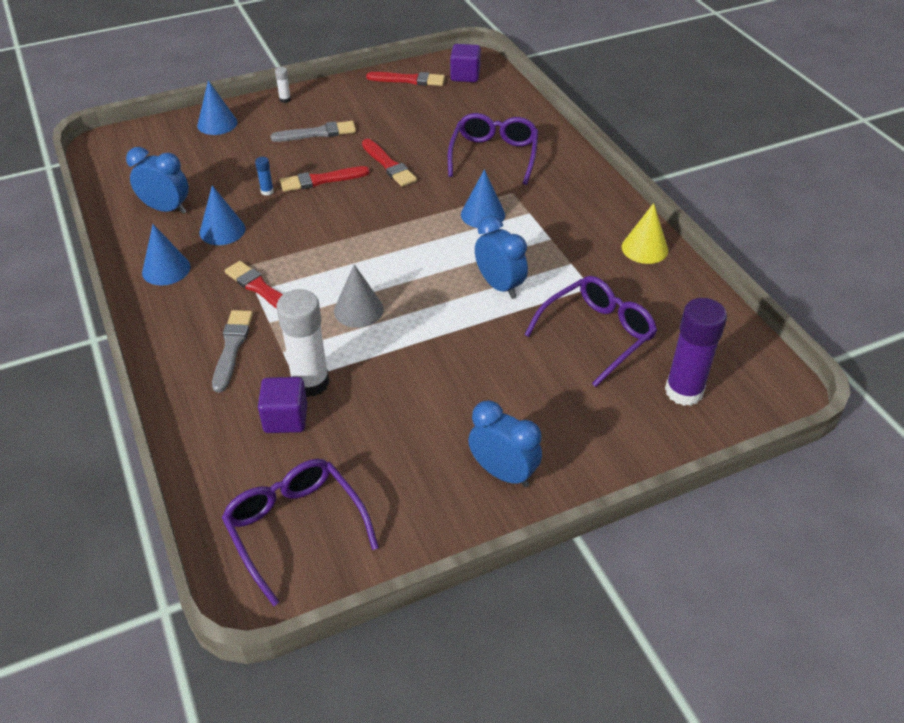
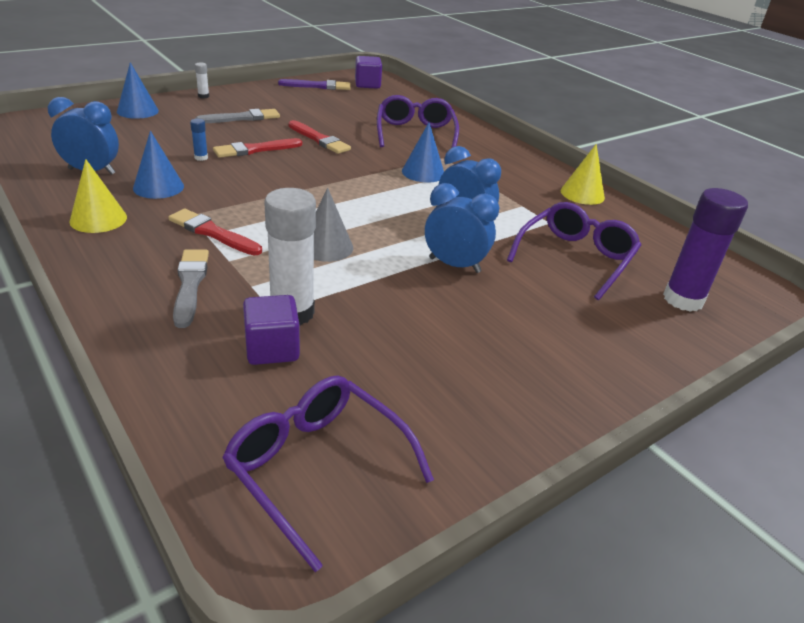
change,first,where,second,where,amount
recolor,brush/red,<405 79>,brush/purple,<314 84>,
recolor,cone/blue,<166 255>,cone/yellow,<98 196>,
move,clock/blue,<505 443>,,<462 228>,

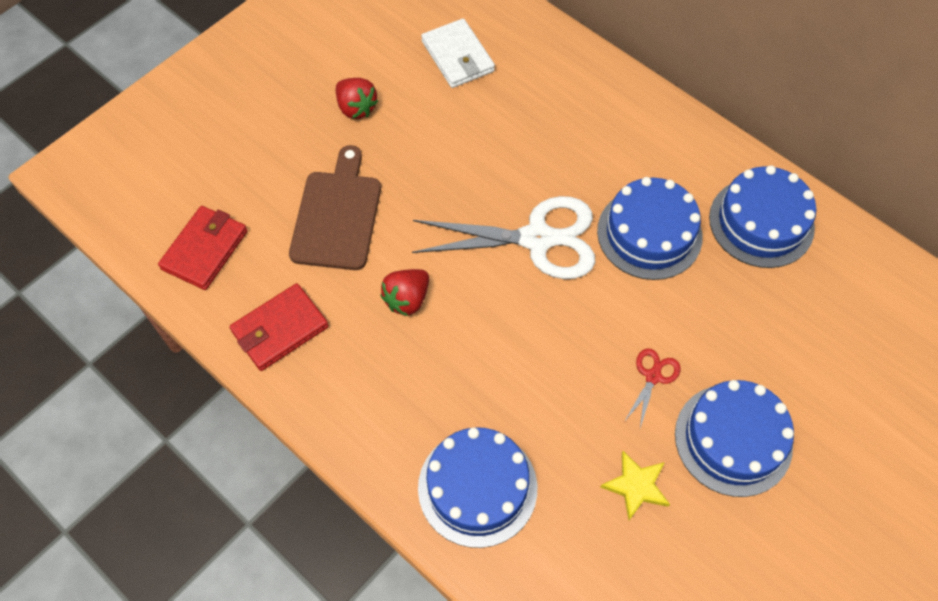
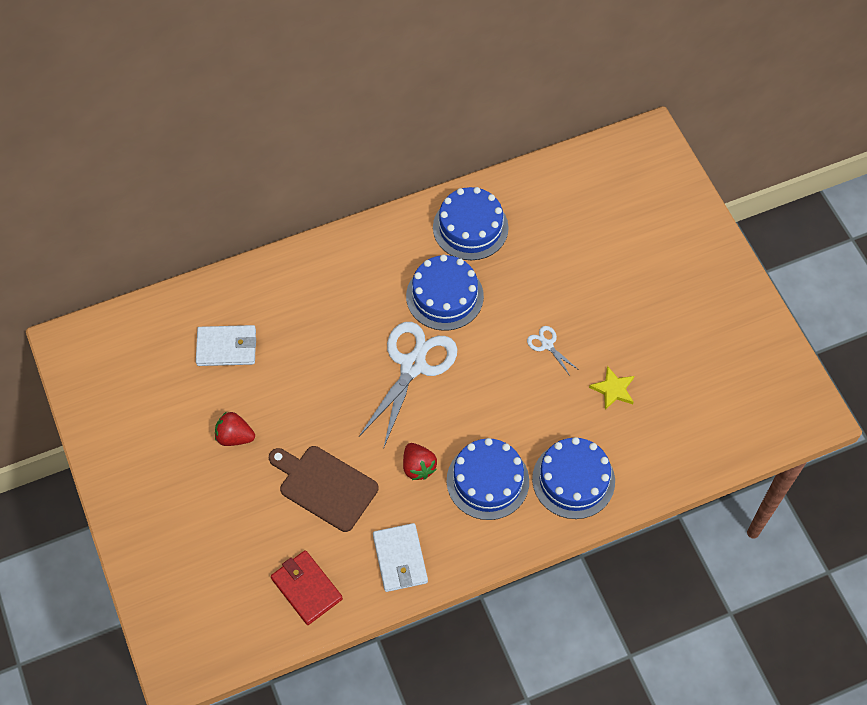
change,first,where,second,where,amount
rotate,strawberry/red,<357 98>,,<235 429>,150 degrees counterclockwise
recolor,wallet/red,<279 327>,wallet/white,<400 557>,
recolor,scissors/red,<652 388>,scissors/white,<553 351>,
move,cake/blue,<734 438>,,<488 479>,

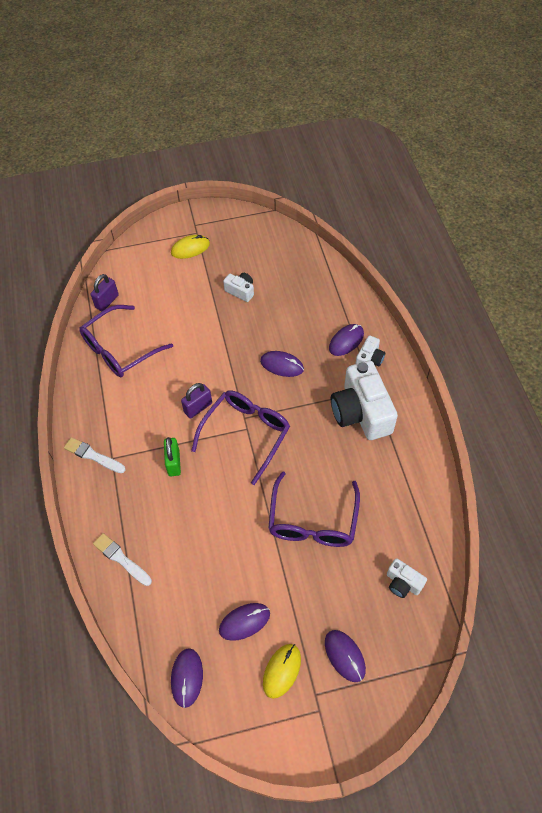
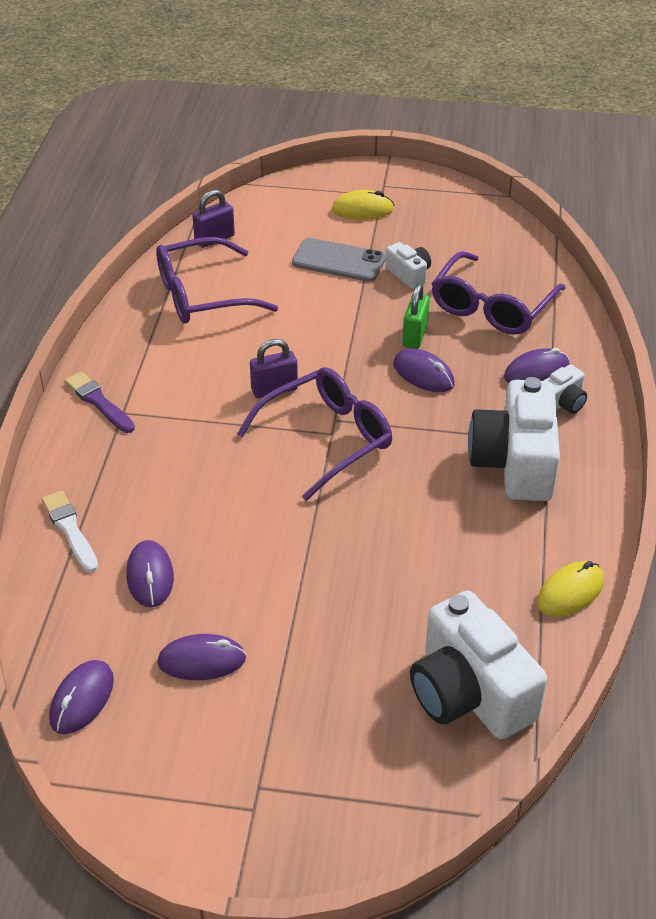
change,first,where,second,where,amount
recolor,brush/white,<94 455>,brush/purple,<100 402>,
move,padlock/green,<172 456>,,<416 316>,
move,glasses/purple,<314 509>,,<498 292>,
resize,camera/white,<407 578>,,<478 664>,x2.11
move,mouse/purple,<345 656>,,<150 573>,
move,mouse/yellow,<282 671>,,<570 589>,
insert,,,phone/grey,<339 260>,

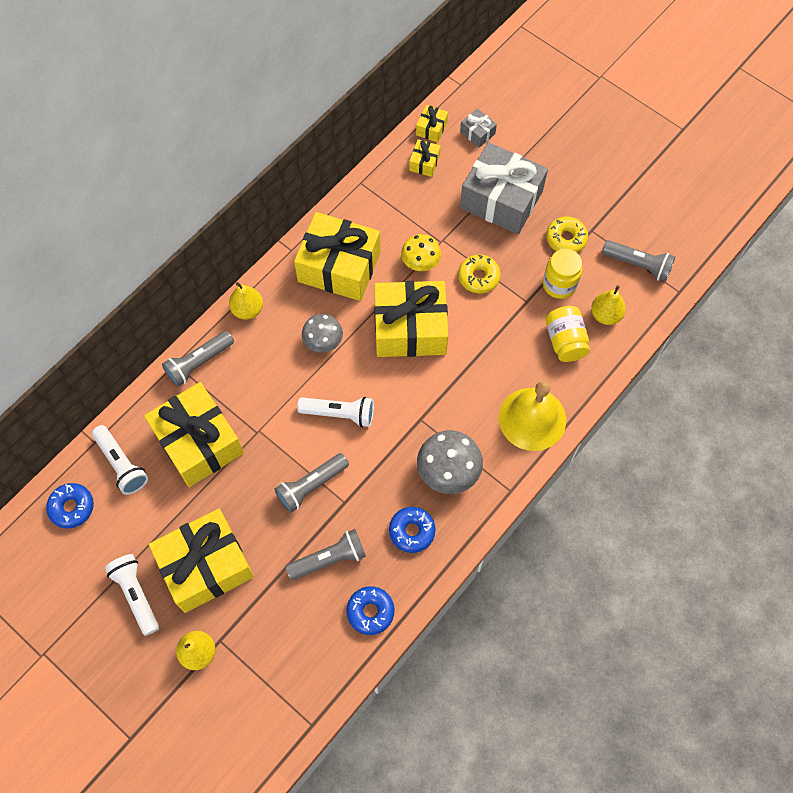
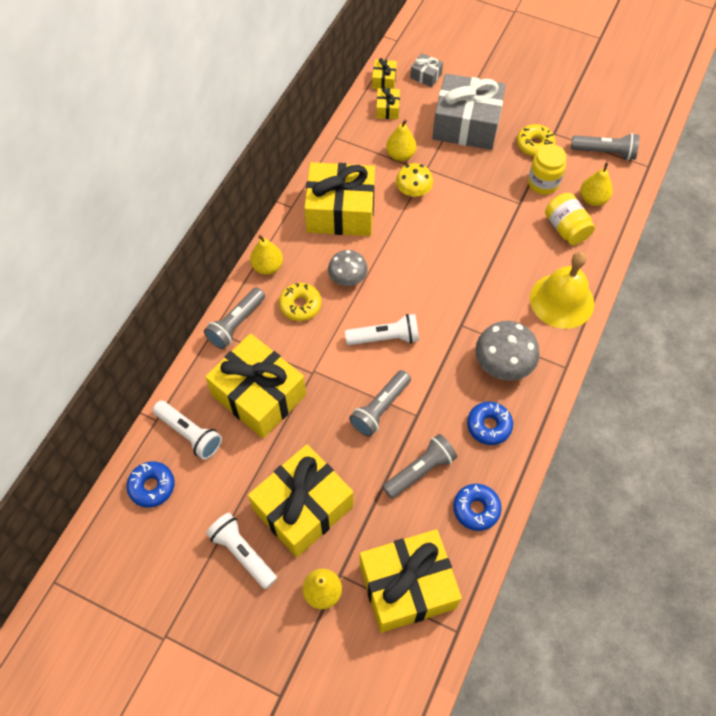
change,first,where,second,where,amount
move,donut/yellow,<479 274>,,<300 302>,
move,gift/yellow,<411 319>,,<411 581>,
insert,,,pear/yellow,<401 140>,

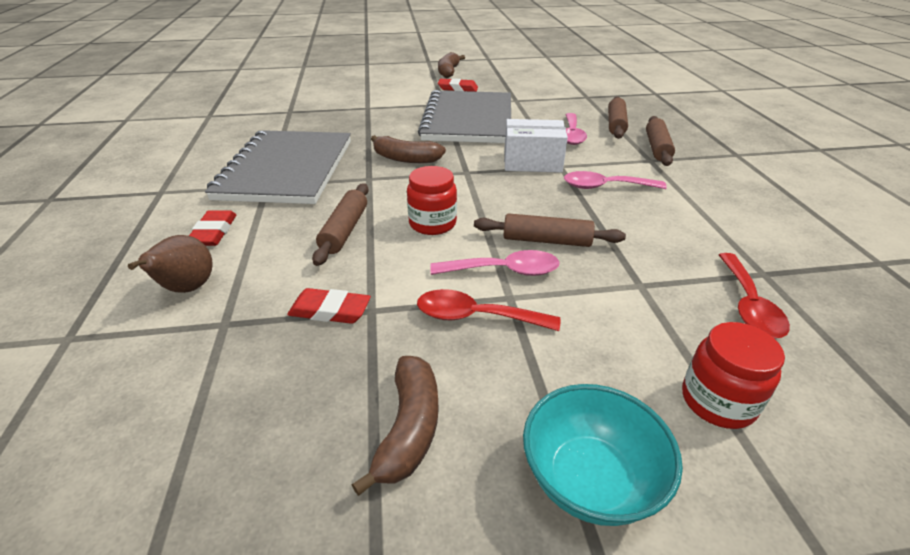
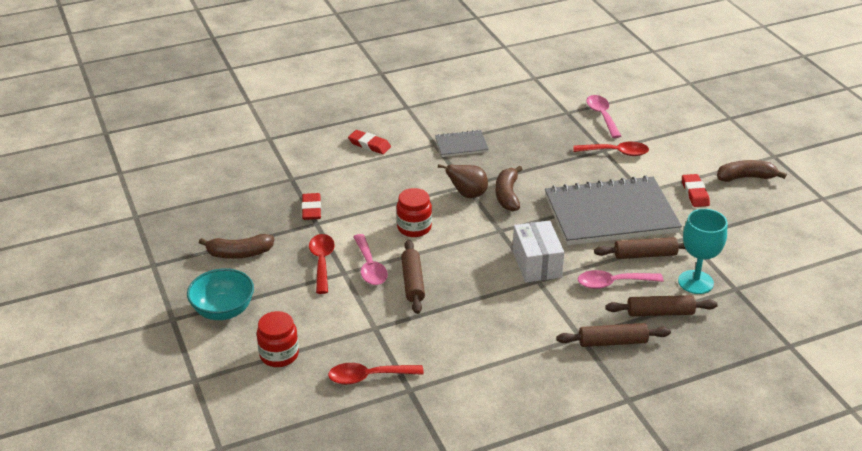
change,first,where,second,where,amount
resize,notebook/grey,<278 167>,,<462 143>,x0.45
move,spoon/pink,<615 180>,,<603 116>,
move,rolling pin/brown,<340 224>,,<639 248>,
rotate,eraser/red,<212 228>,,<369 142>,45 degrees clockwise
move,pear/brown,<170 264>,,<463 181>,
insert,,,spoon/red,<611 149>,
insert,,,goblet/turquoise,<702 251>,

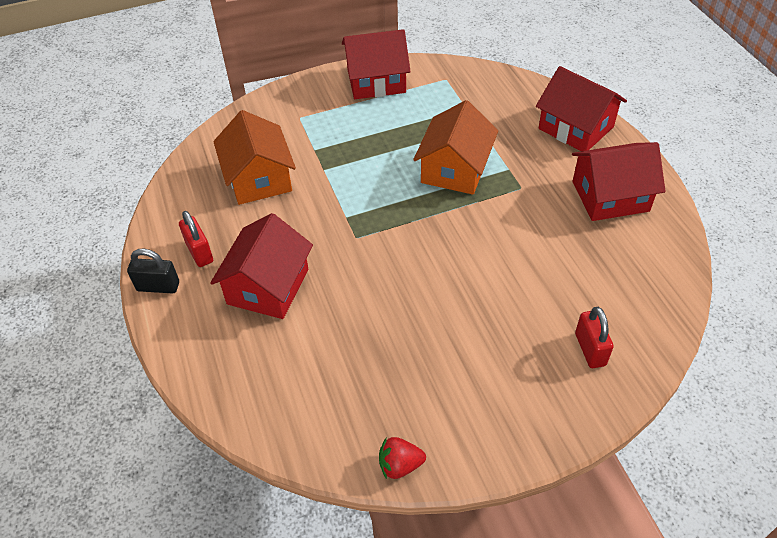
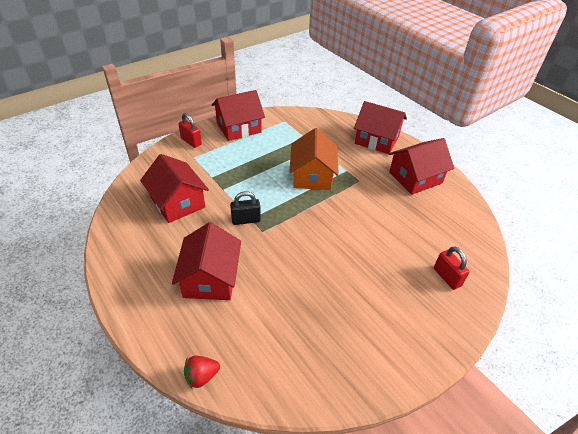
change,first,where,second,where,amount
recolor,house/orange,<254 157>,house/red,<174 188>,
move,padlock/red,<196 239>,,<190 130>,
move,padlock/black,<153 270>,,<245 208>,
move,strawberry/red,<402 458>,,<202 373>,

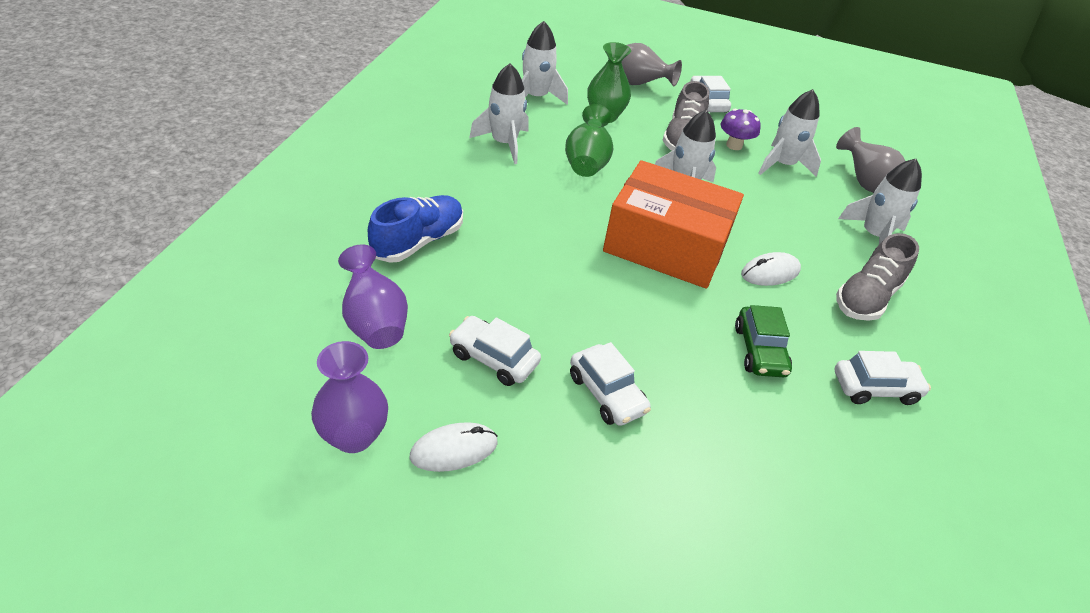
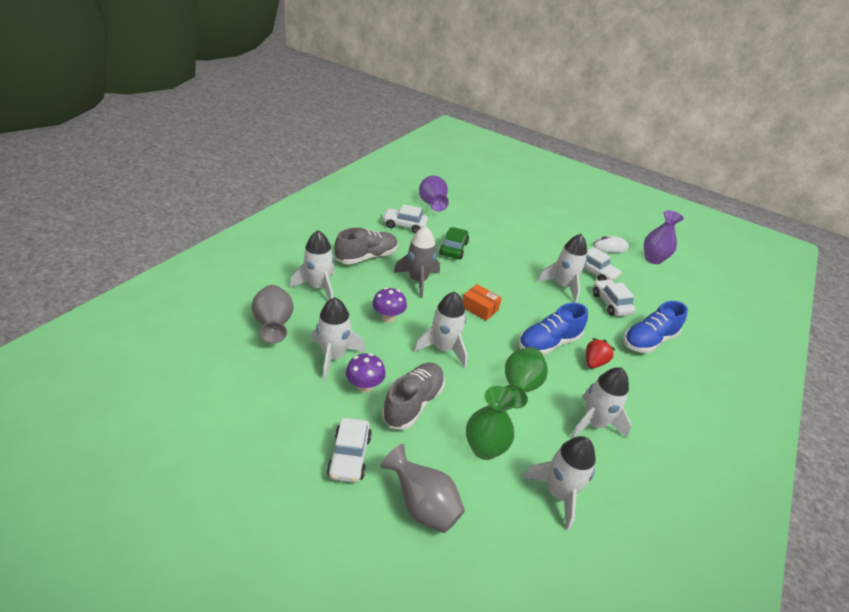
change,first,where,second,where,amount
resize,box/orange,<673 224>,,<482 302>,x0.41
move,vase/purple,<373 296>,,<434 194>,
replace,mouse/white,<771 269>,rocket/grey,<417 261>,
move,car/white,<610 384>,,<614 297>,
insert,,,rocket/white,<562 268>,
insert,,,mushroom/purple,<389 305>,
insert,,,shoe/blue,<553 329>,
insert,,,strawberry/red,<600 353>,

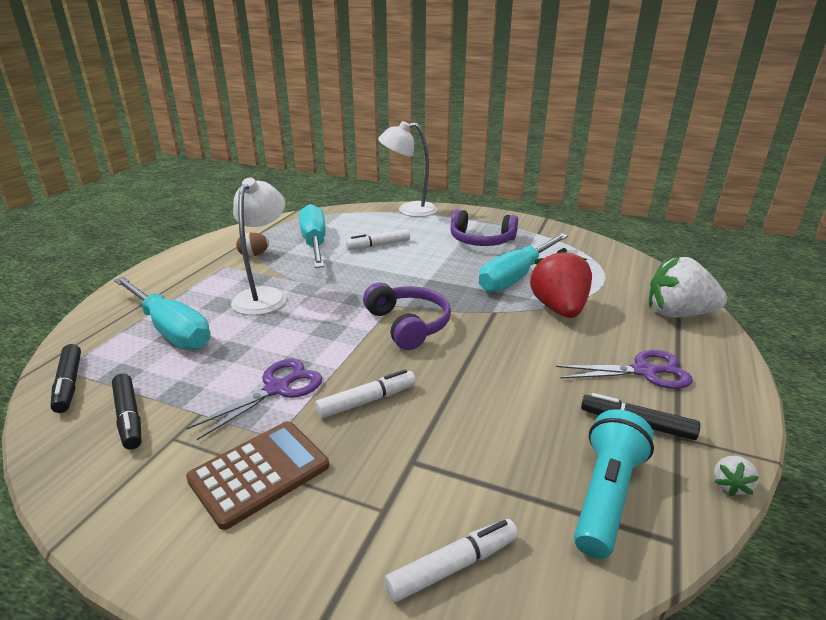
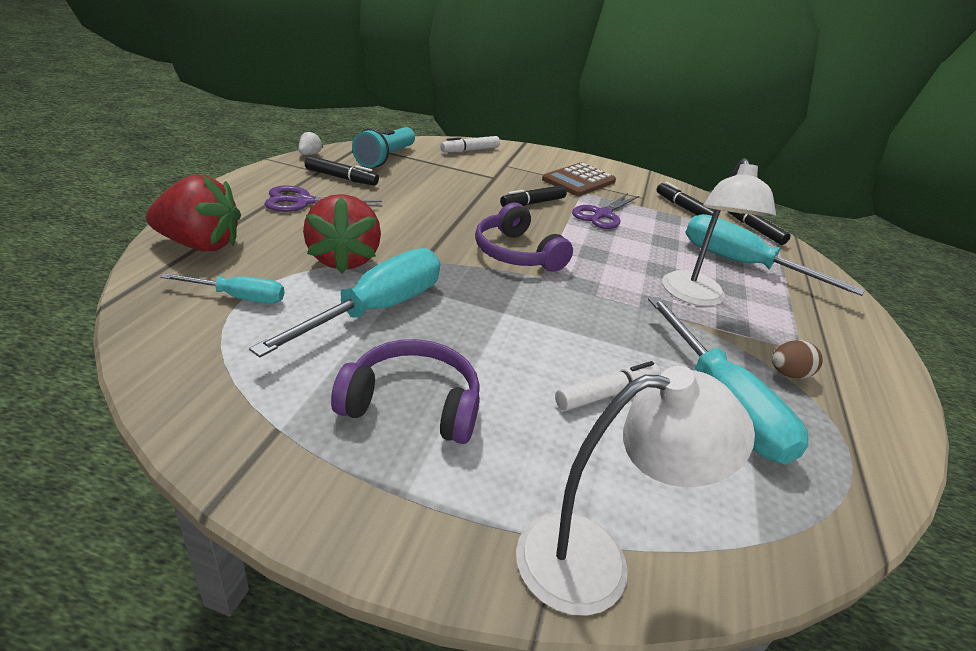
change,first,where,second,where,amount
recolor,strawberry/white,<688 287>,strawberry/red,<193 212>,
recolor,marker/white,<365 393>,marker/black,<533 196>,
insert,,,screwdriver/turquoise,<222 288>,

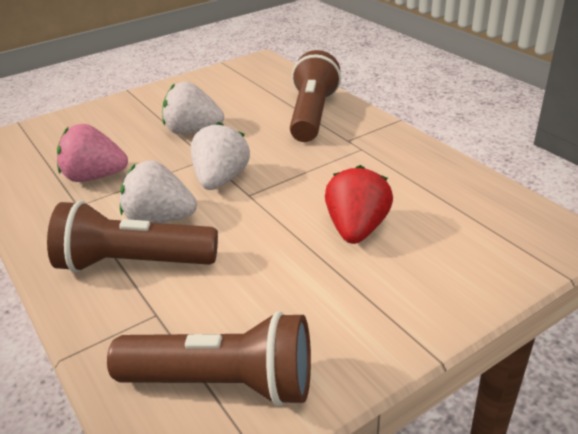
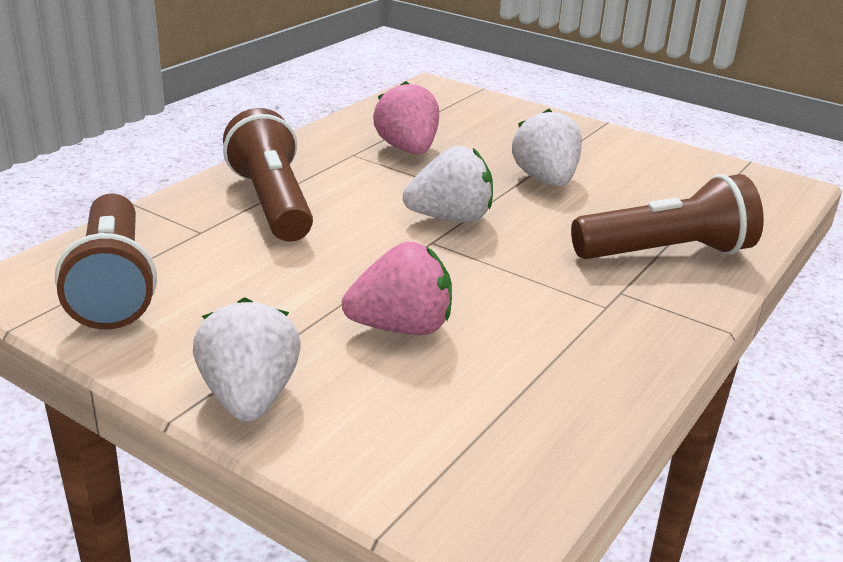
change,first,where,second,where,amount
move,strawberry/white,<158 191>,,<247 359>,
recolor,strawberry/red,<359 204>,strawberry/pink,<397 288>,

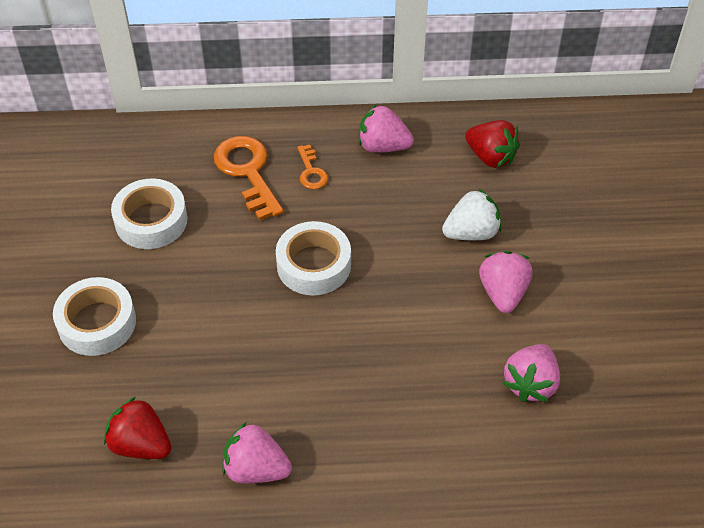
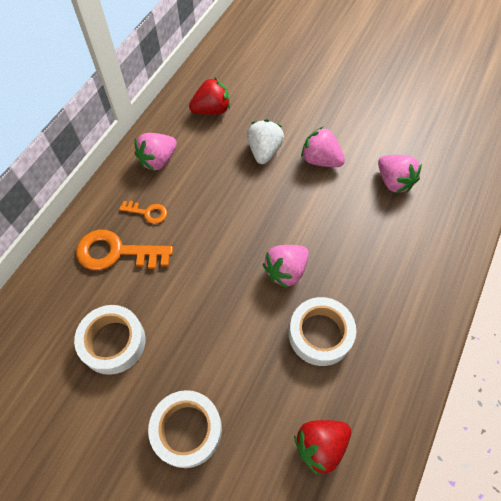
change,first,where,second,where,amount
move,tape/white,<313 258>,,<322 331>,
move,strawberry/pink,<257 452>,,<286 267>,

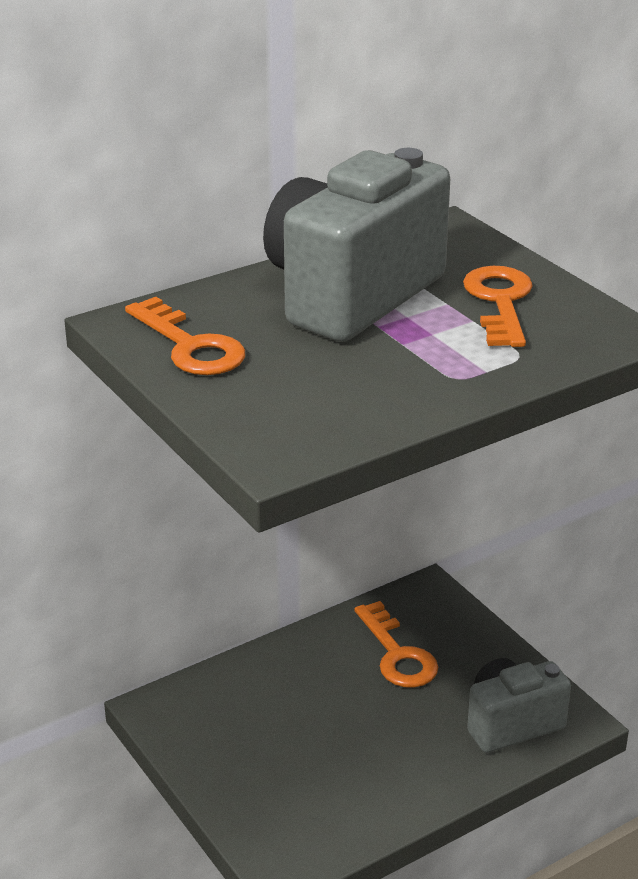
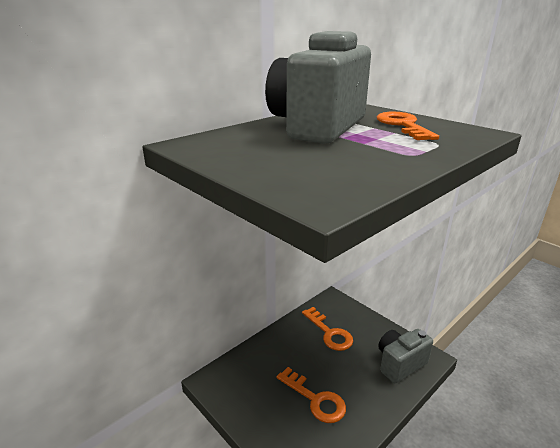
change,first,where,second,where,amount
move,key/orange,<185 336>,,<311 395>,

